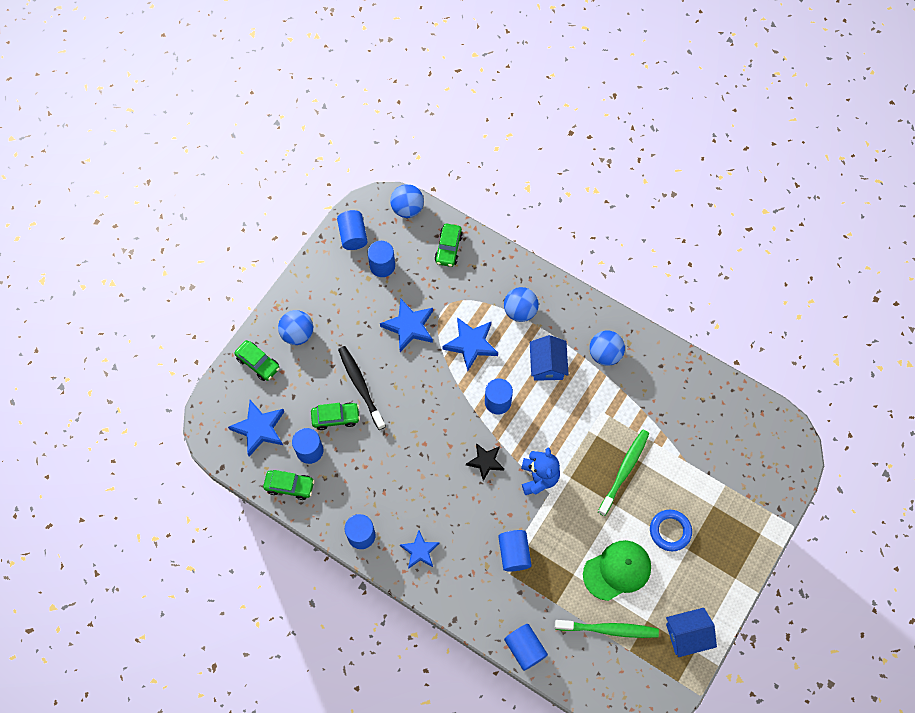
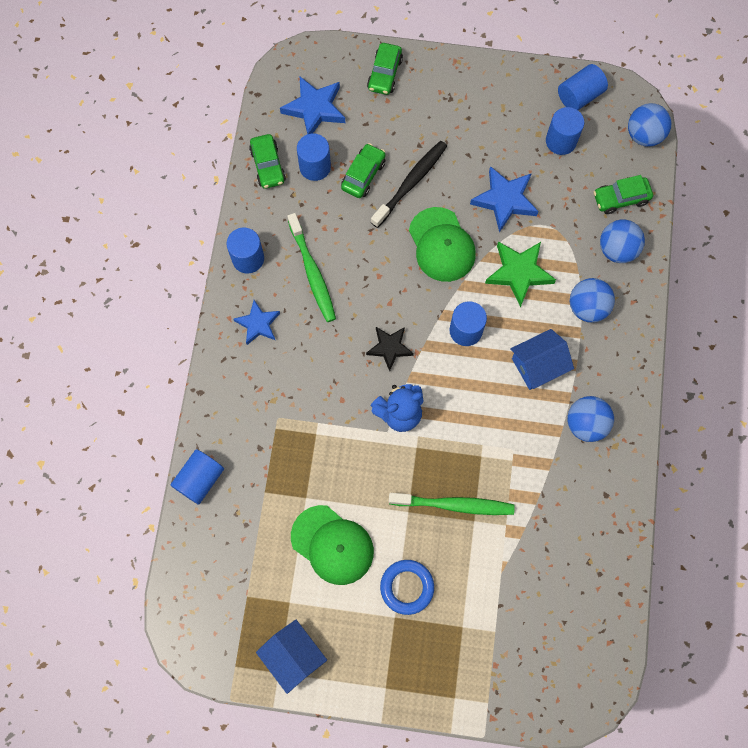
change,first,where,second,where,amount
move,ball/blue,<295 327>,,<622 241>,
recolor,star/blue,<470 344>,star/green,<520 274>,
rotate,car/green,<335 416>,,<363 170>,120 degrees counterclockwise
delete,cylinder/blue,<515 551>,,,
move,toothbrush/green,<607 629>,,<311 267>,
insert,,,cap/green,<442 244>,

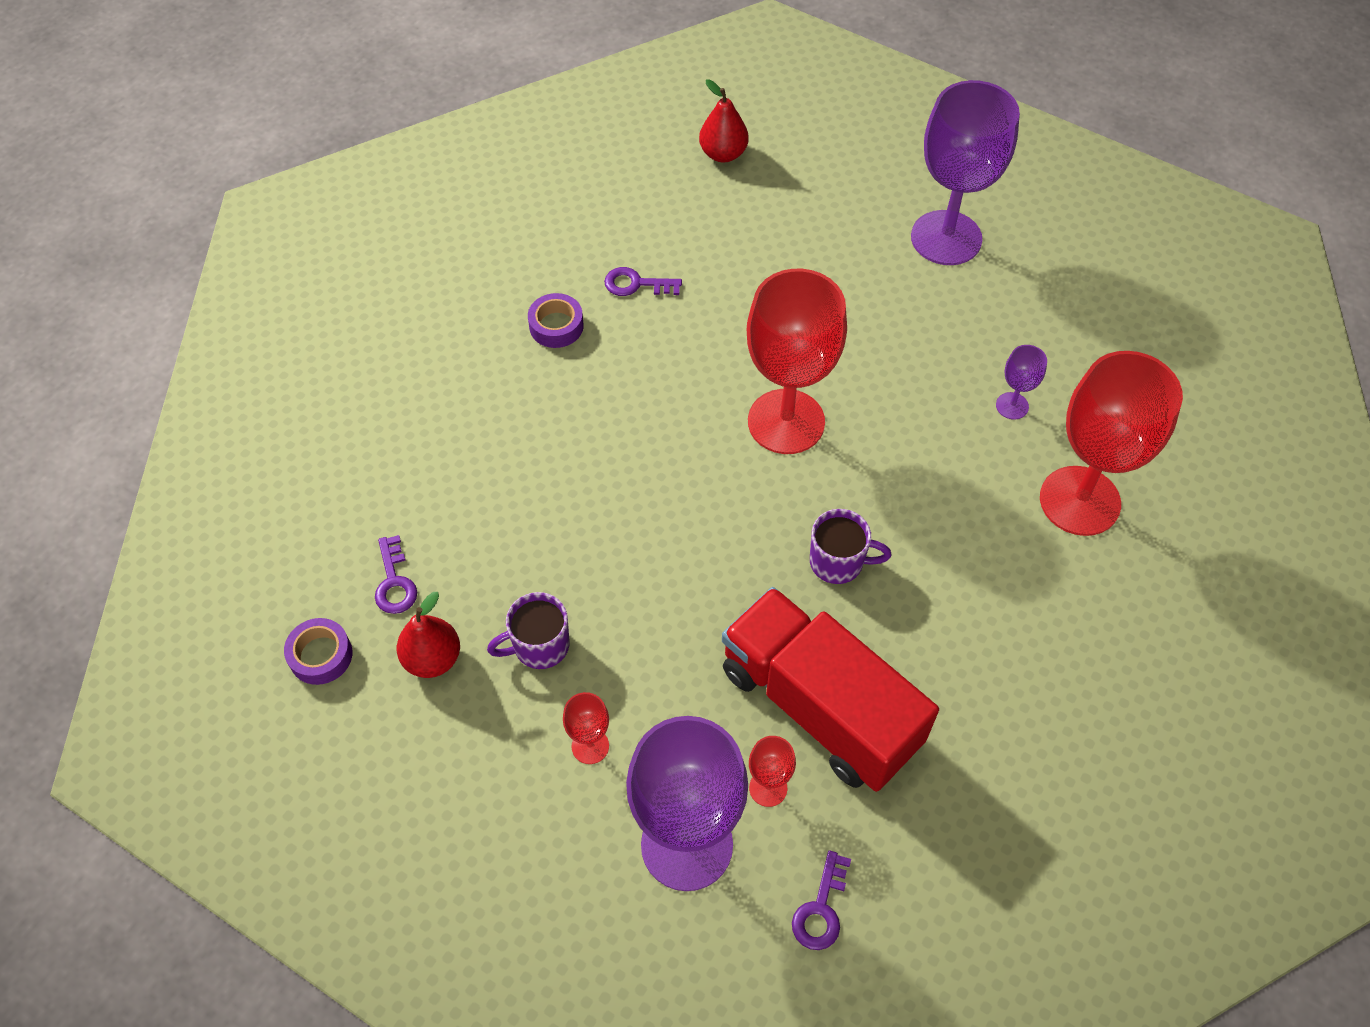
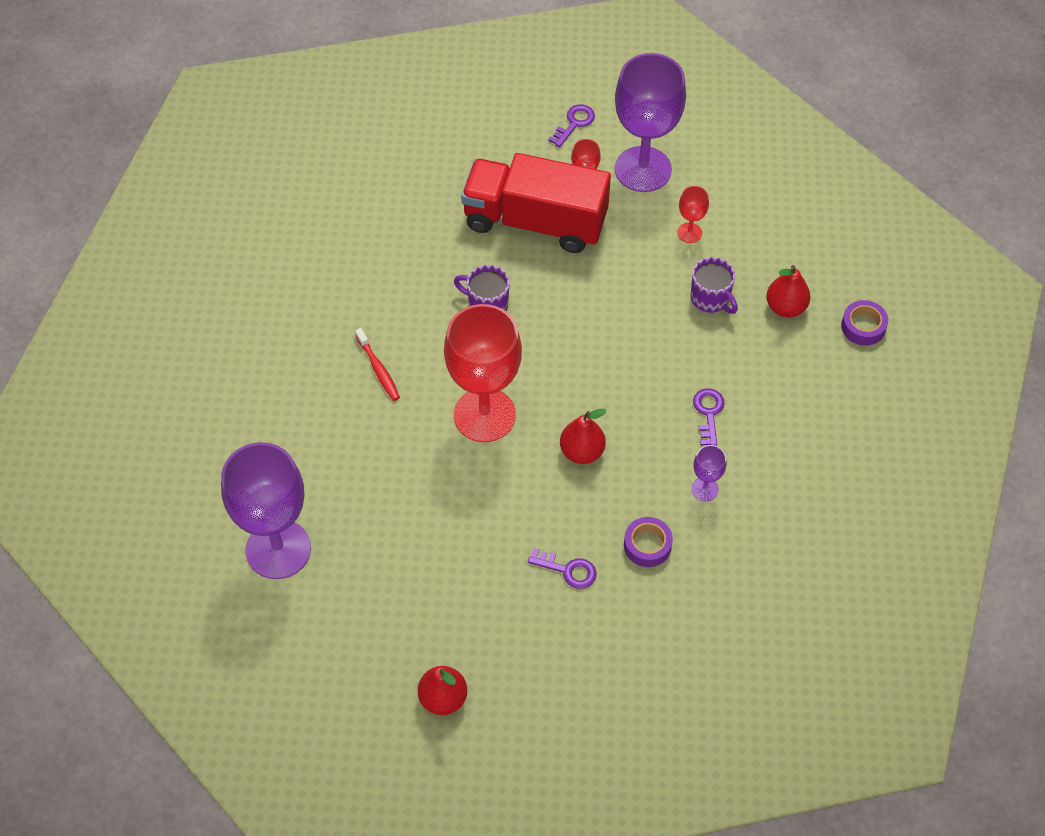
change,first,where,second,where,amount
move,goblet/purple,<1021 382>,,<708 473>,
delete,goblet/red,<1111 443>,,,
move,key/purple,<396 574>,,<709 417>,
rotate,truck/red,<830 689>,,<536 203>,135 degrees clockwise
rotate,mug/purple,<528 630>,,<714 285>,60 degrees clockwise
insert,,,toothbrush/red,<377 364>,
insert,,,pear/red,<583 436>,

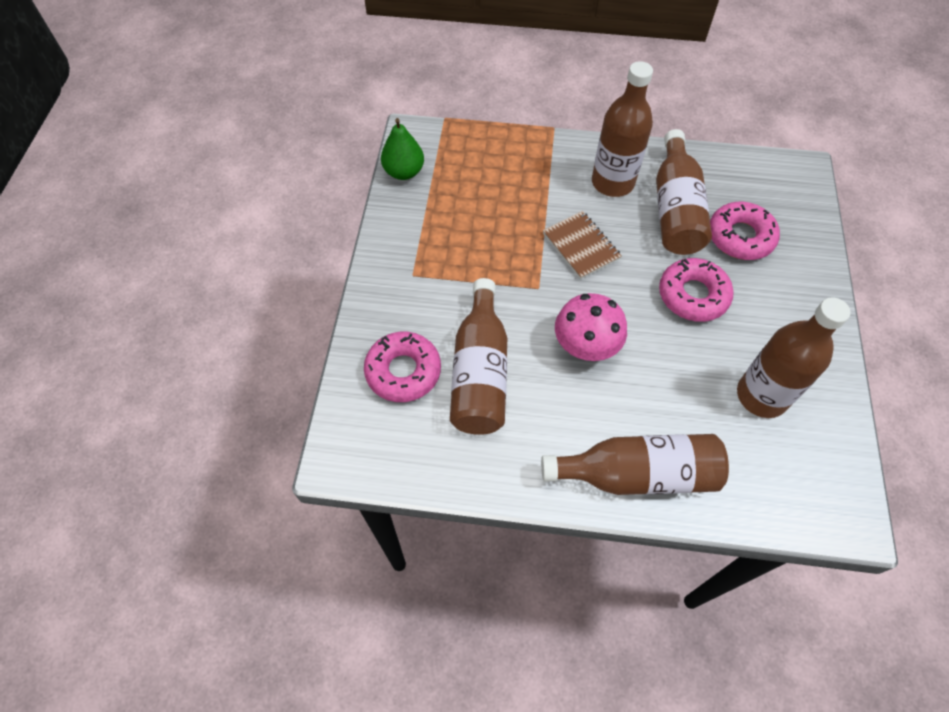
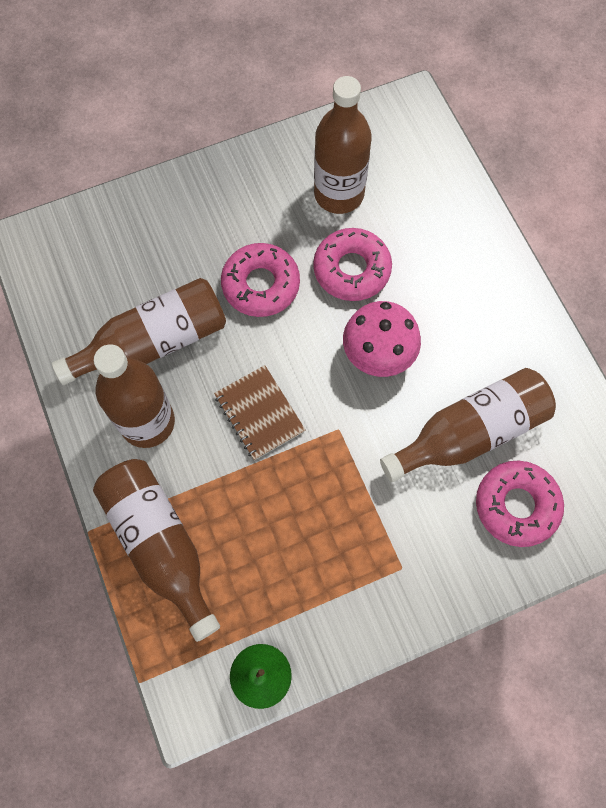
change,first,where,second,where,amount
move,donut/pink,<745 231>,,<352 264>,
rotate,notebook/brown,<582 245>,,<259 412>,60 degrees counterclockwise
move,bottle/brown,<635 464>,,<156 550>,

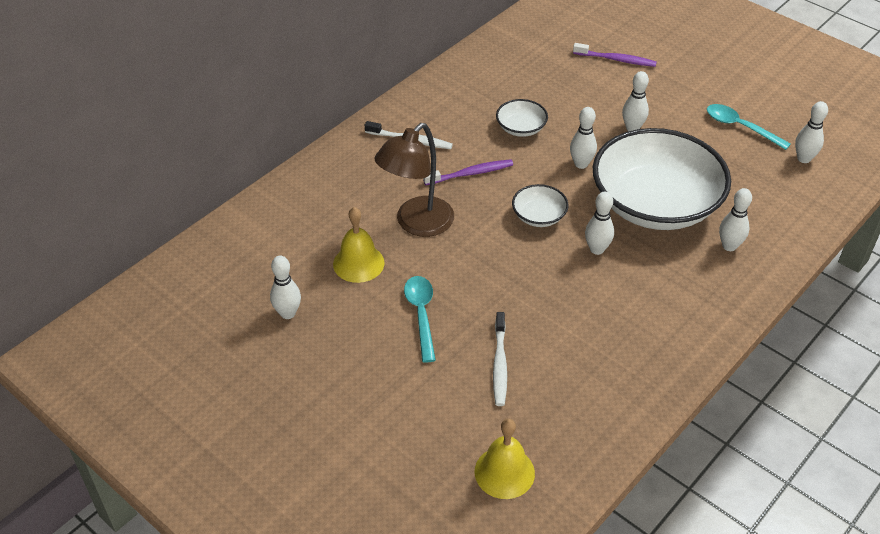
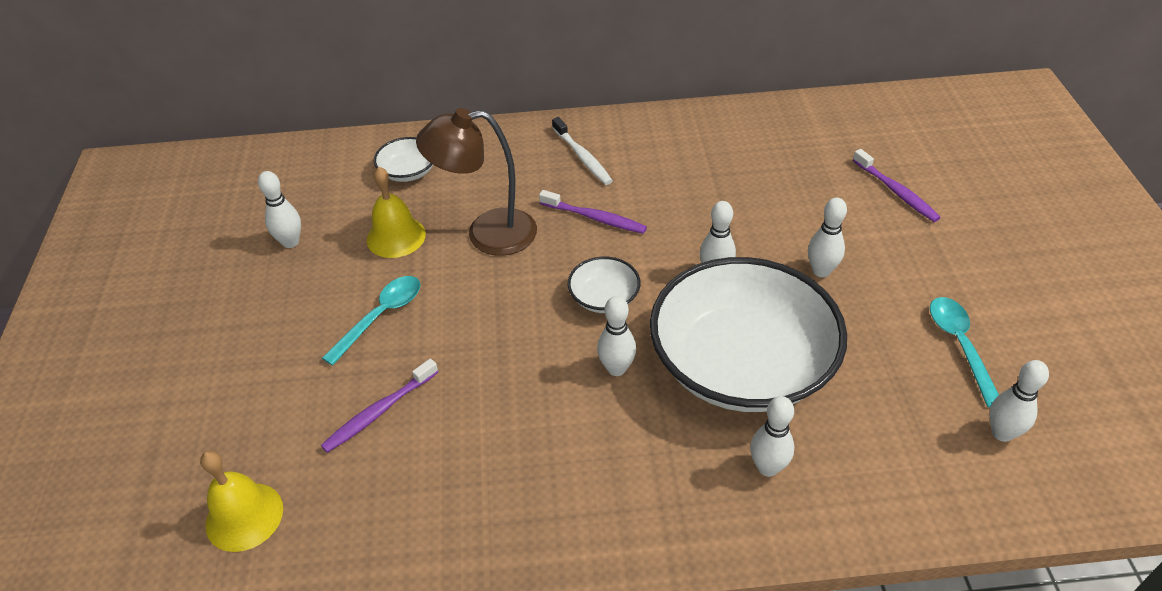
change,first,where,second,where,amount
move,bowl/white,<522 118>,,<403 159>,
recolor,toothbrush/white,<500 359>,toothbrush/purple,<379 406>,

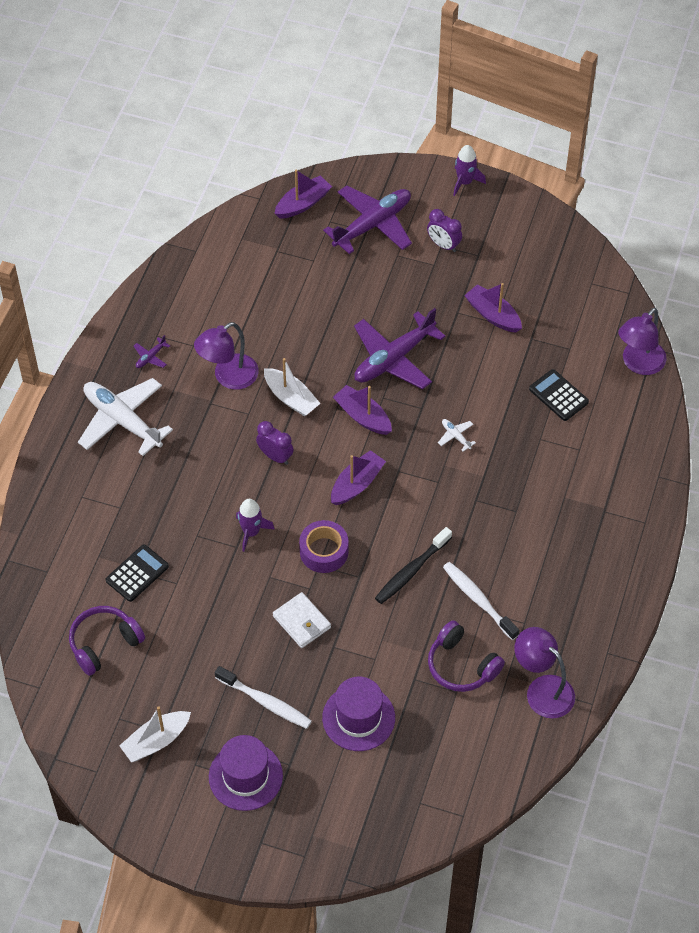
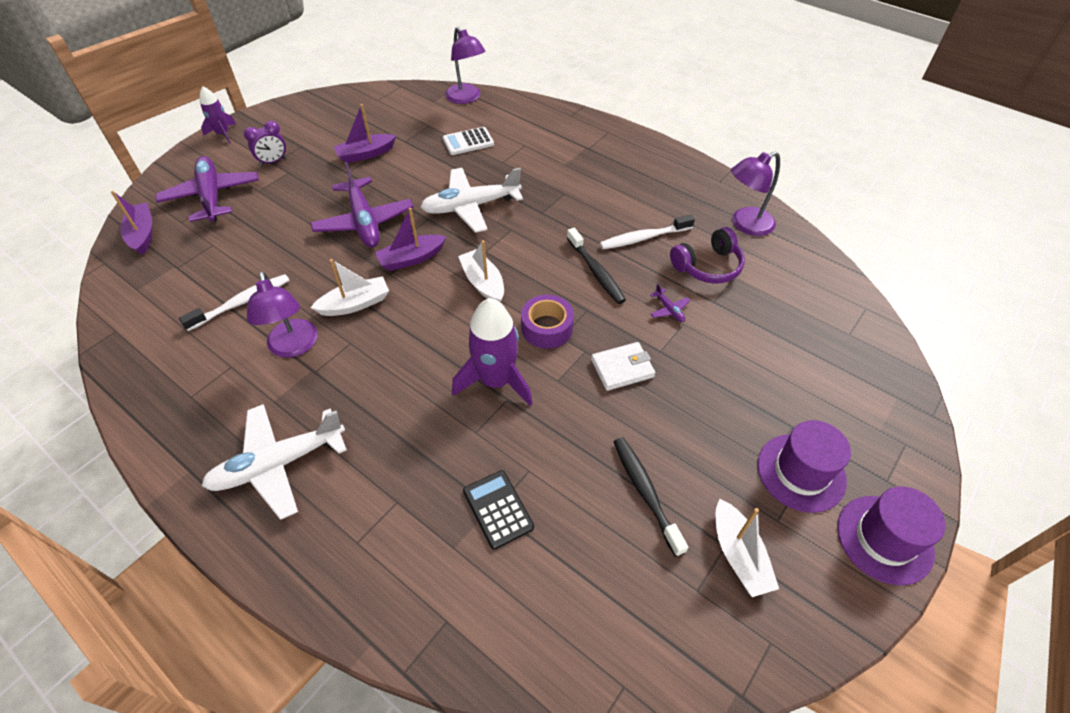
change,first,where,second,where,amount
move,plane/purple,<152 351>,,<670 303>,
recolor,calculator/black,<559 395>,calculator/white,<468 141>,
resize,plane/white,<457 435>,,<472 200>,x2.49
delete,clock/purple,<275 443>,,,
recolor,boat/purple,<358 477>,boat/white,<481 271>,
resize,rocket/purple,<255 525>,,<492 352>,x1.72
delete,headphones/purple,<107 641>,,,
move,toothbrush/white,<263 697>,,<234 302>,
move,hat/purple,<358 714>,,<891 535>,
insert,,,toothbrush/black,<651 497>,

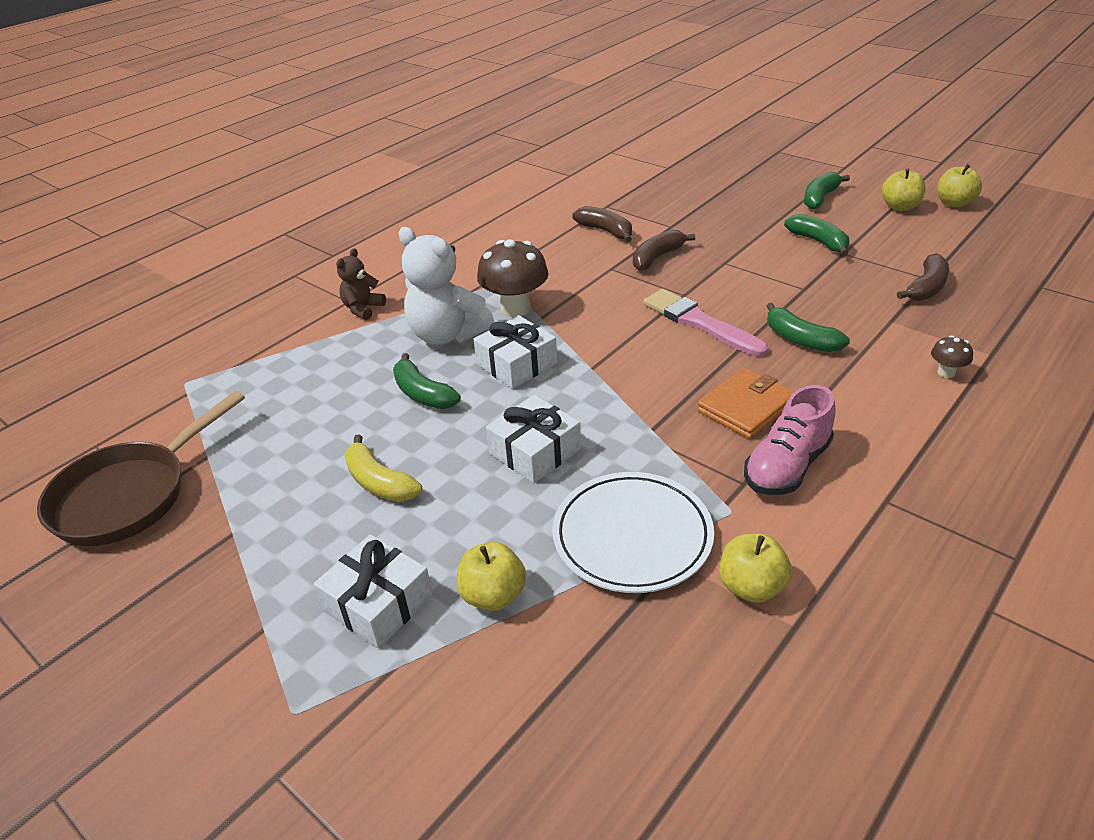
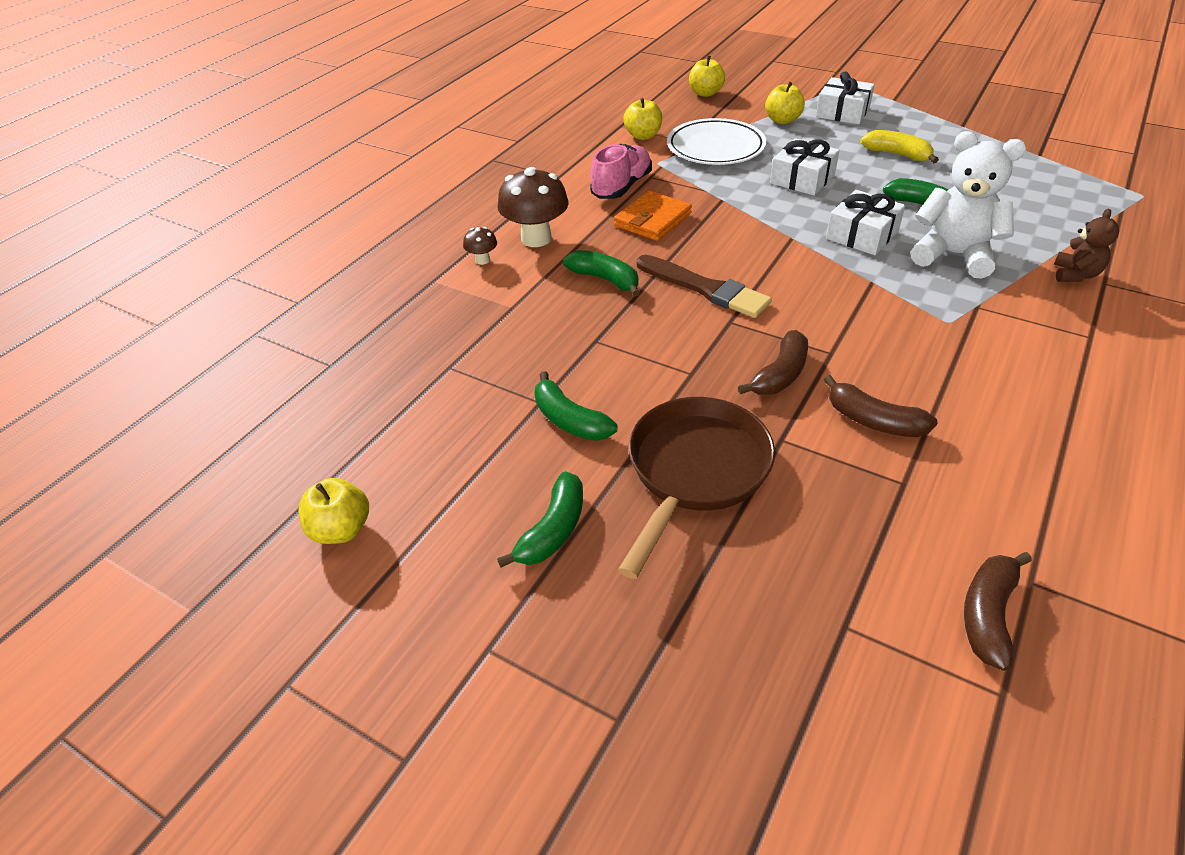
change,first,where,second,where,amount
move,apple/yellow,<904 190>,,<707 76>,
move,mushroom/brown,<513 278>,,<532 207>,
move,banana/brown,<923 277>,,<998 611>,
recolor,brush/pink,<706 323>,brush/brown,<704 286>,
move,pan/brown,<141 468>,,<696 488>,

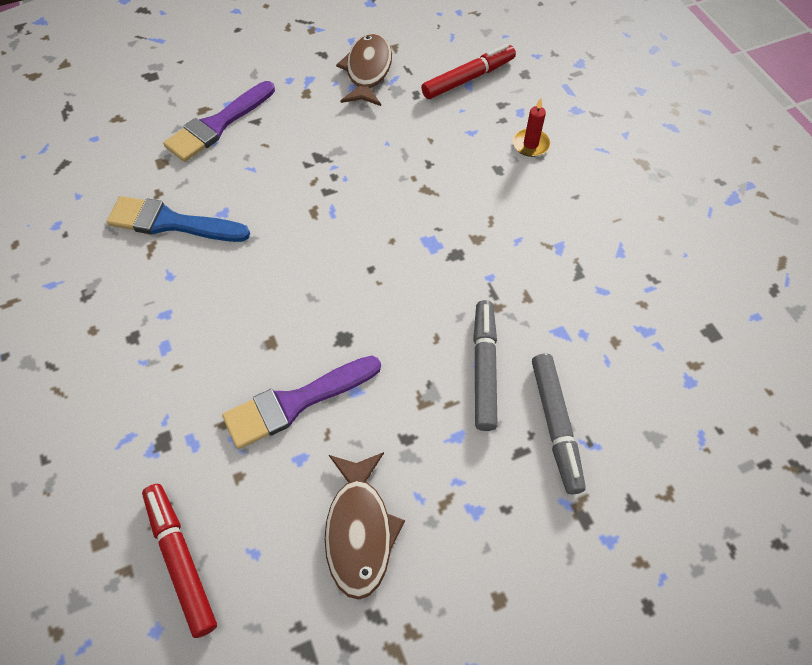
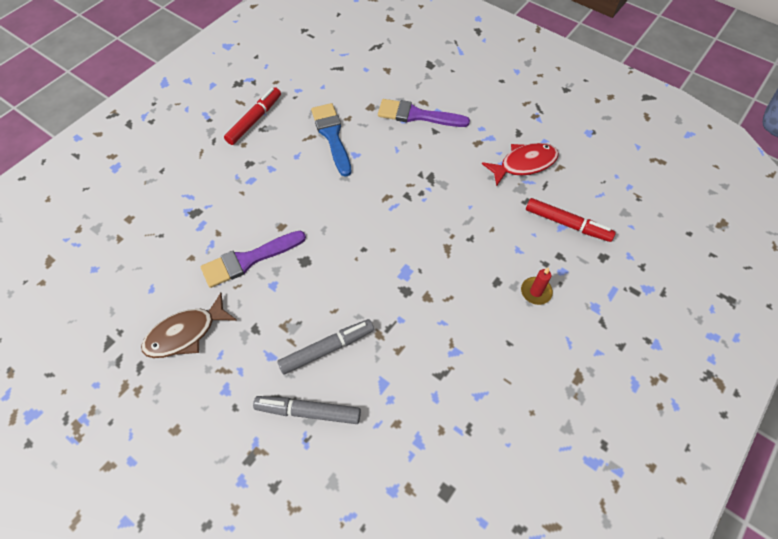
change,first,where,second,where,amount
recolor,fish/brown,<364 69>,fish/red,<520 164>,
rotate,marker/grey,<559 423>,,<307 410>,45 degrees clockwise
rotate,brush/purple,<301 402>,,<253 259>,60 degrees counterclockwise
move,marker/red,<179 561>,,<252 116>,

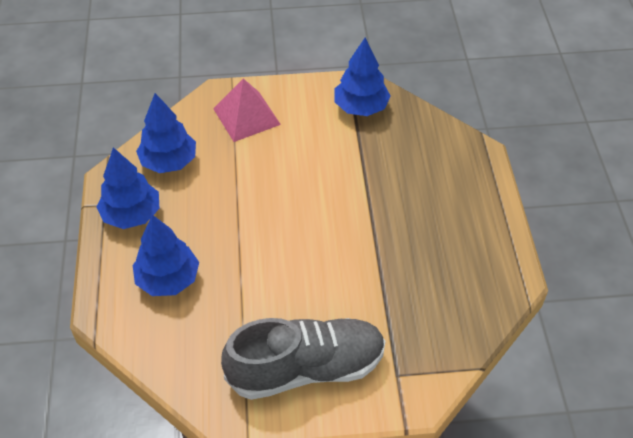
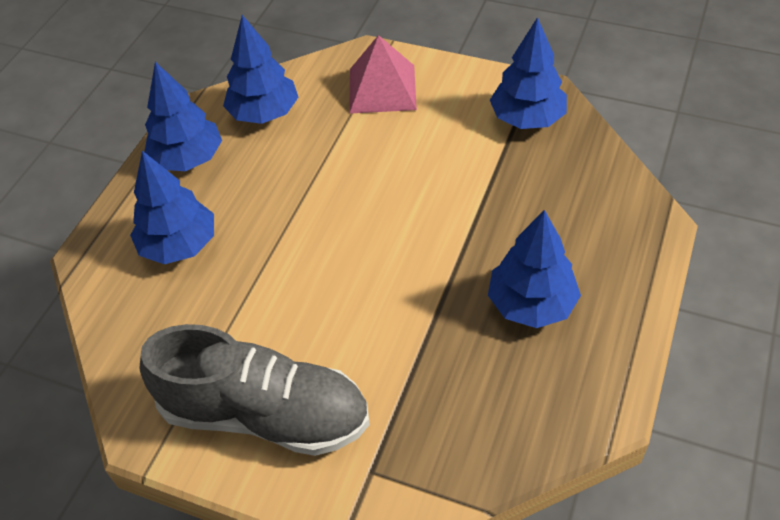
change,first,where,second,where,amount
insert,,,tree/blue,<534 269>,

